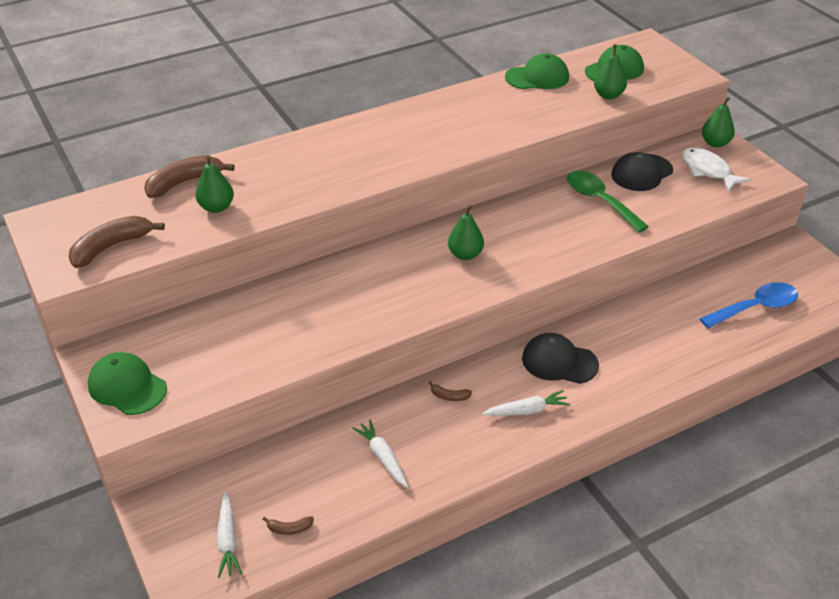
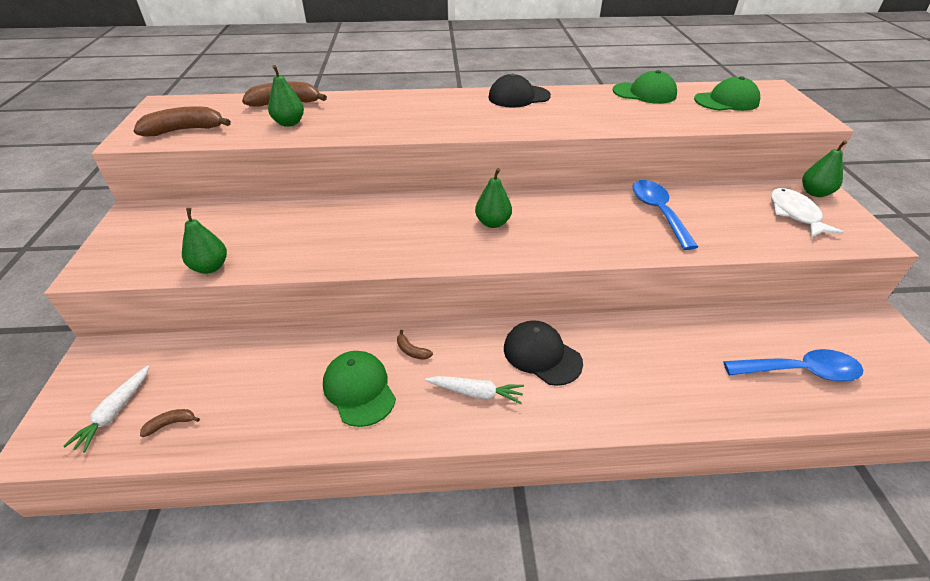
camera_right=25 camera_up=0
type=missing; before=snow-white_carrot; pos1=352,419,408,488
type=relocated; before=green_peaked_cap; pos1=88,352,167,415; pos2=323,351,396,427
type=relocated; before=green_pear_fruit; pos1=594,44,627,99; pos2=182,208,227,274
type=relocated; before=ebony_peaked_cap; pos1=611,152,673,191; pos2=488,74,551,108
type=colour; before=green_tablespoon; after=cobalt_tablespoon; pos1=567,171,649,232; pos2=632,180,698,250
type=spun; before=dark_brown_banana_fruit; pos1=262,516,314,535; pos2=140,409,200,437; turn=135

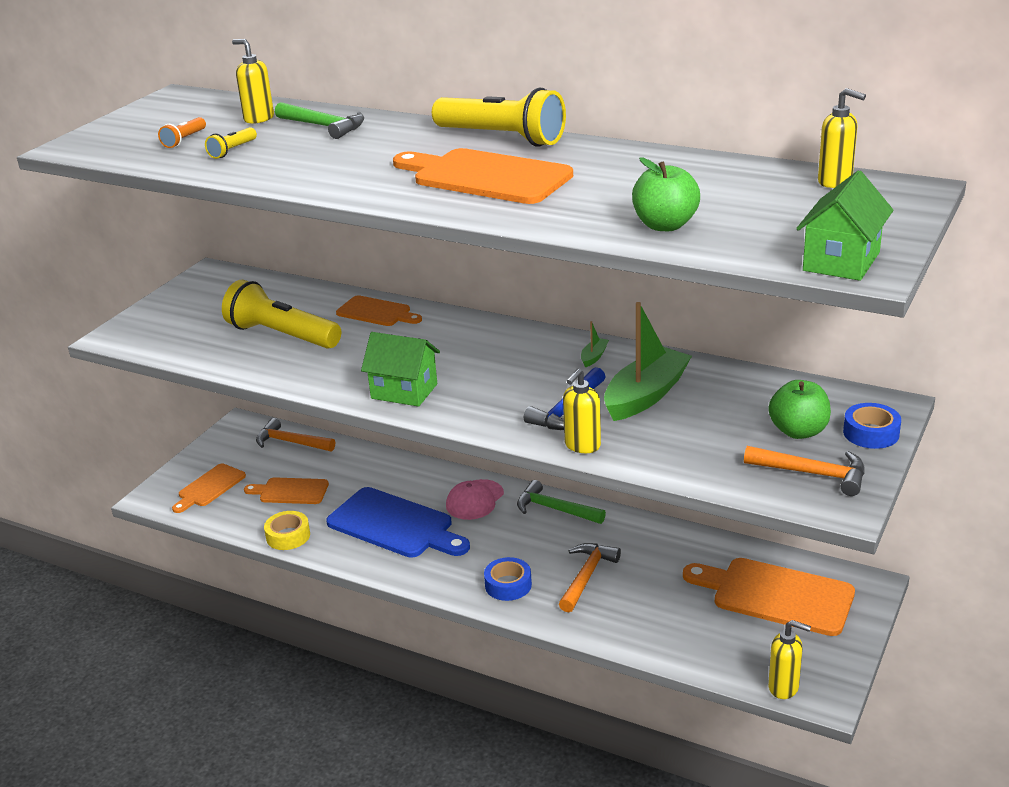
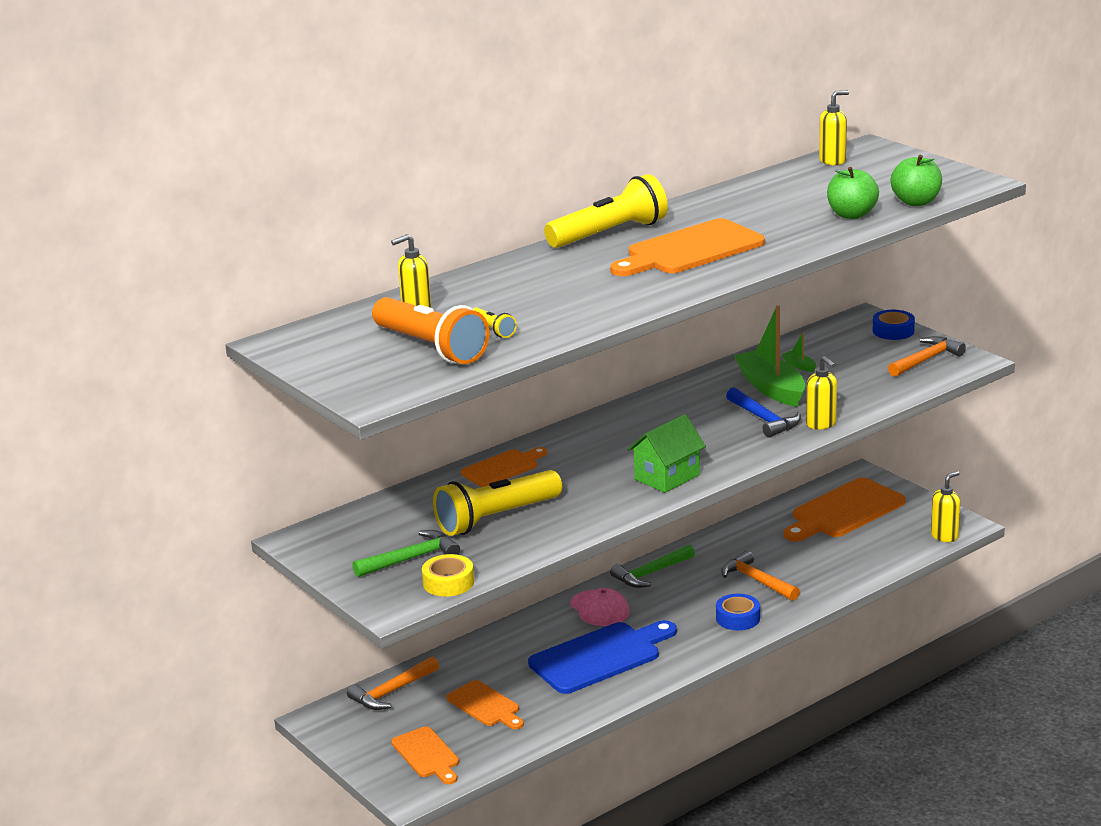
camera_right=-65 camera_up=-5
type=missing; before=green_house; pos1=796,170,894,281
type=relocated; before=bright_yellow_sticky_tape; pos1=264,511,310,550; pos2=422,554,474,597
type=relocated; before=green_claw_hammer; pos1=275,102,364,139; pos2=352,530,460,577
type=relocated; before=green_toy_boat; pos1=581,321,609,367; pos2=782,332,816,372
type=relocated; before=green_apple; pos1=769,380,831,439; pos2=891,155,942,206
type=spun; before=bright_orange_chopping_board; pos1=244,477,329,504; pos2=446,680,524,729; turn=-75
type=size; before=bright_orange_flashlight; pos1=158,117,206,148; pos2=372,297,489,364; scale=2.28

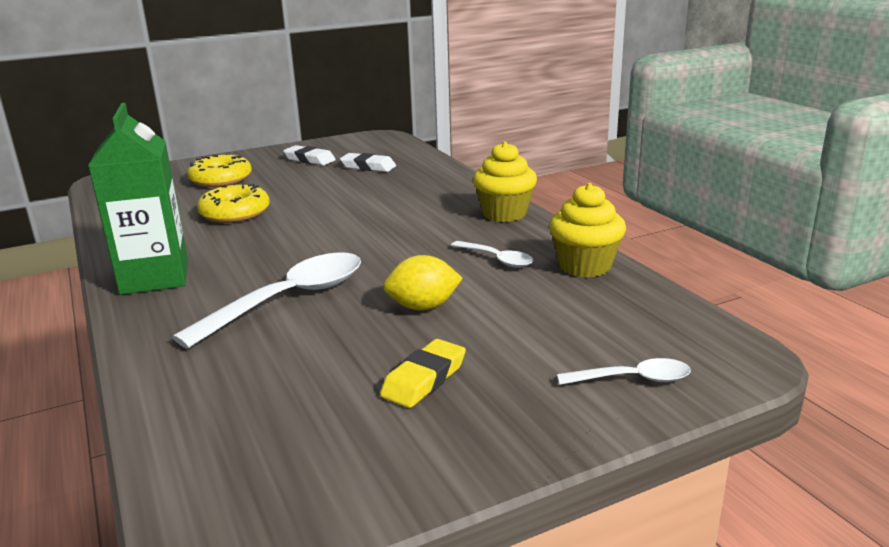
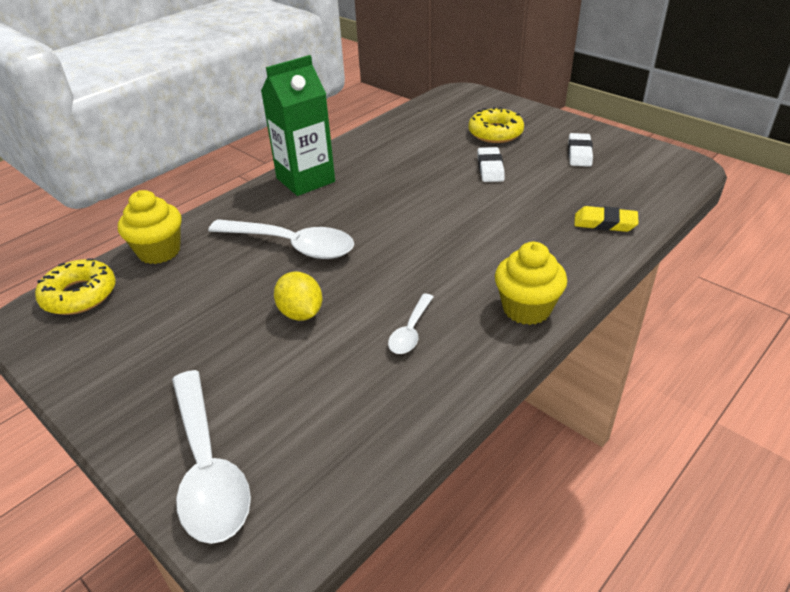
camera_right=70 camera_up=15
type=relocated; before=bright_yellow_donut; pos1=197,183,270,223; pos2=35,258,116,315
type=relocated; before=snow-white_gum_eraser; pos1=340,153,396,172; pos2=478,147,505,182
type=relocated; before=bright_yellow_gum_eraser; pos1=380,339,466,408; pos2=574,206,639,232
type=relocated; before=bright_yellow_cupcake; pos1=549,183,626,278; pos2=118,190,182,264
type=size; before=snow-white_tablespoon; pos1=557,358,691,385; pos2=172,370,251,544; scale=1.97

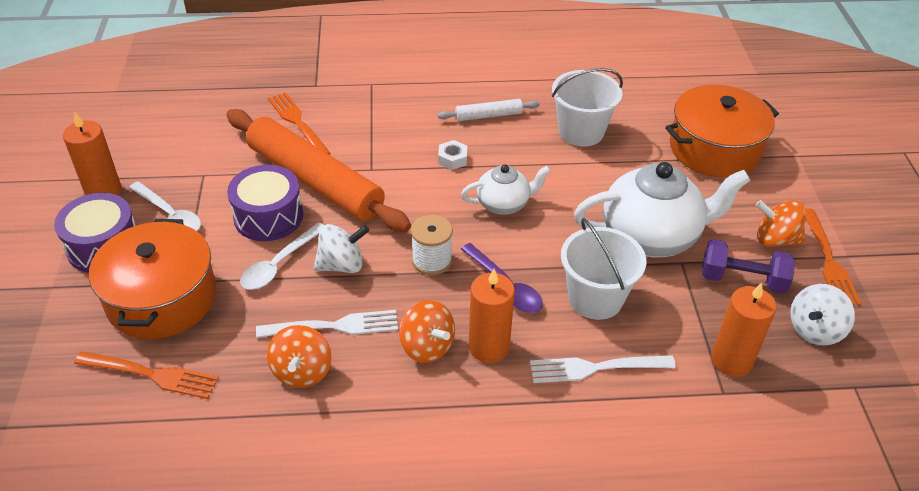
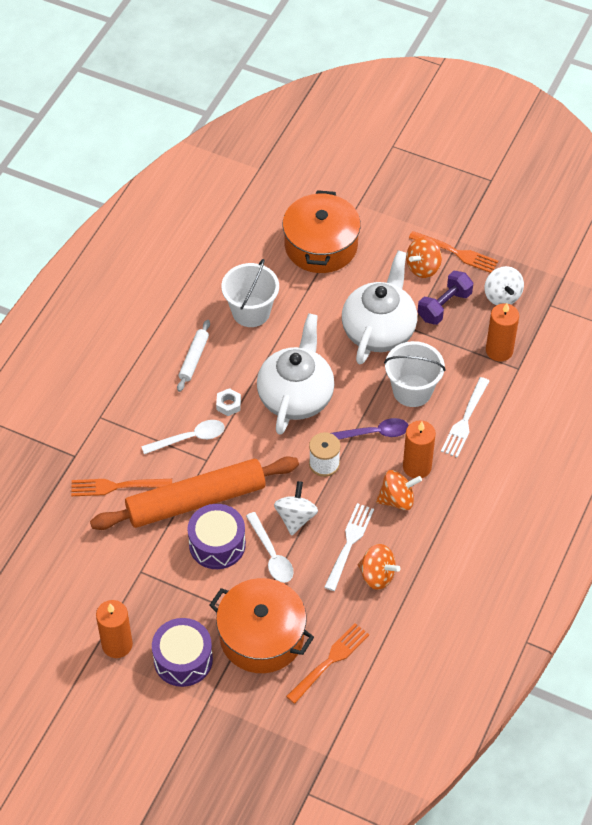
camera_right=-60 camera_up=10
type=relocated; before=snow-white_tablespoon; pos1=129,181,201,231; pos2=141,420,225,454
type=size; before=snow-white_teapot; pos1=461,164,551,215; pos2=257,313,334,435; scale=1.81

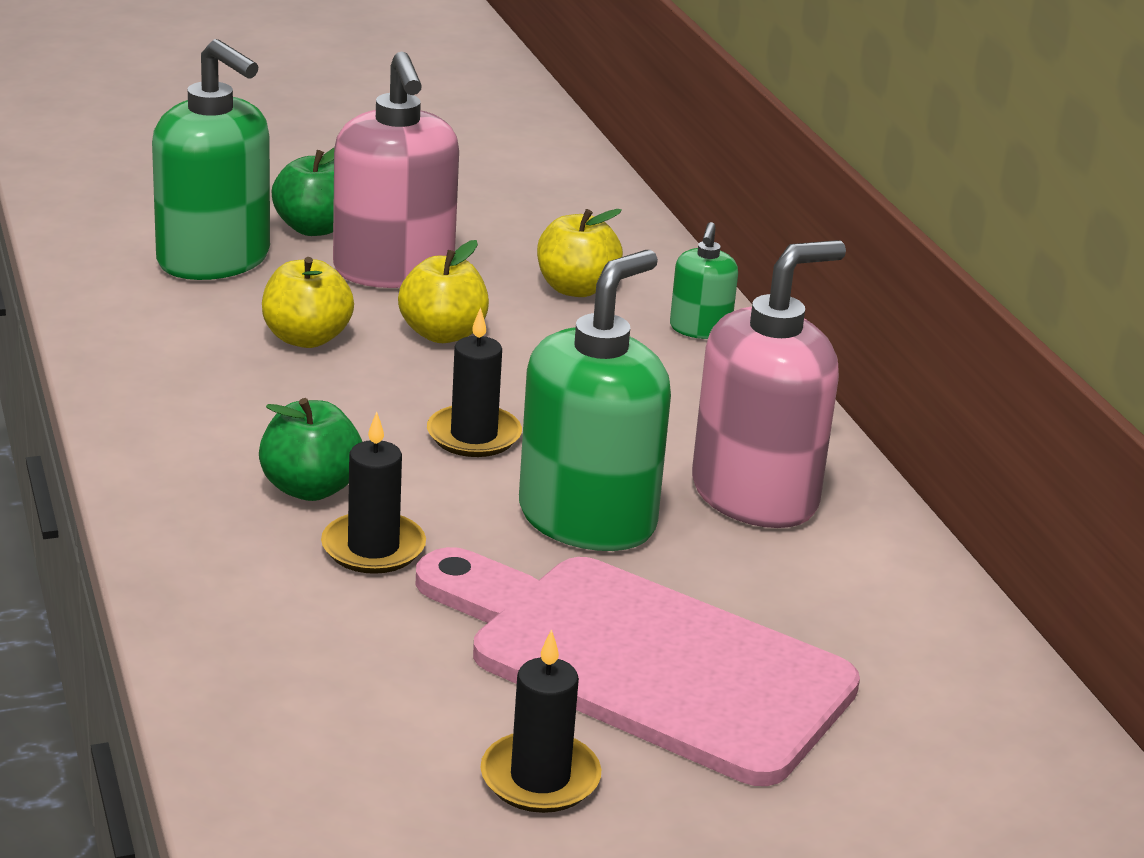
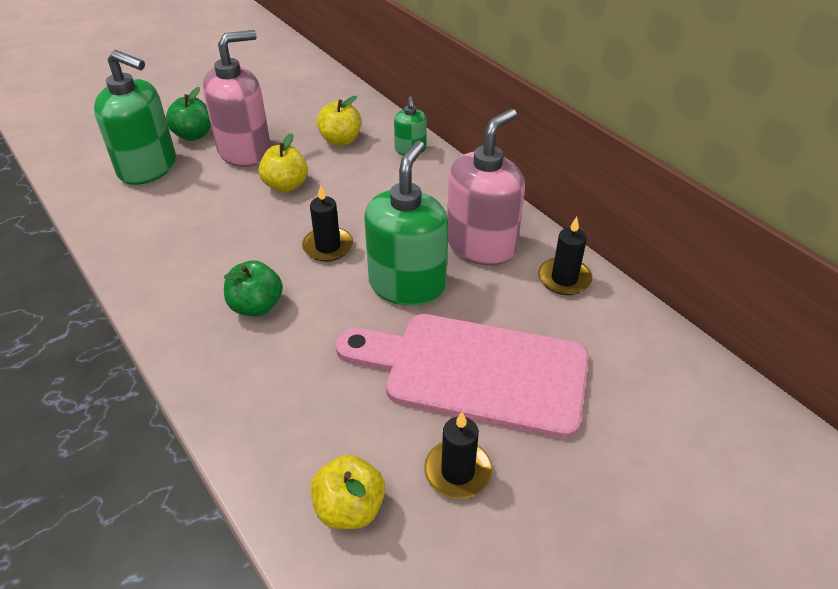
camera_right=-15 camera_up=15
type=relocated; before=bright_yellow_apple; pos1=262,257,354,348; pos2=311,455,385,529
type=relocated; before=ebony_pillar_candle; pos1=321,412,426,574; pos2=538,217,592,295
type=spun; before=rose-pink_soap_dispenser; pos1=333,51,459,288; pos2=203,30,271,167; turn=-90

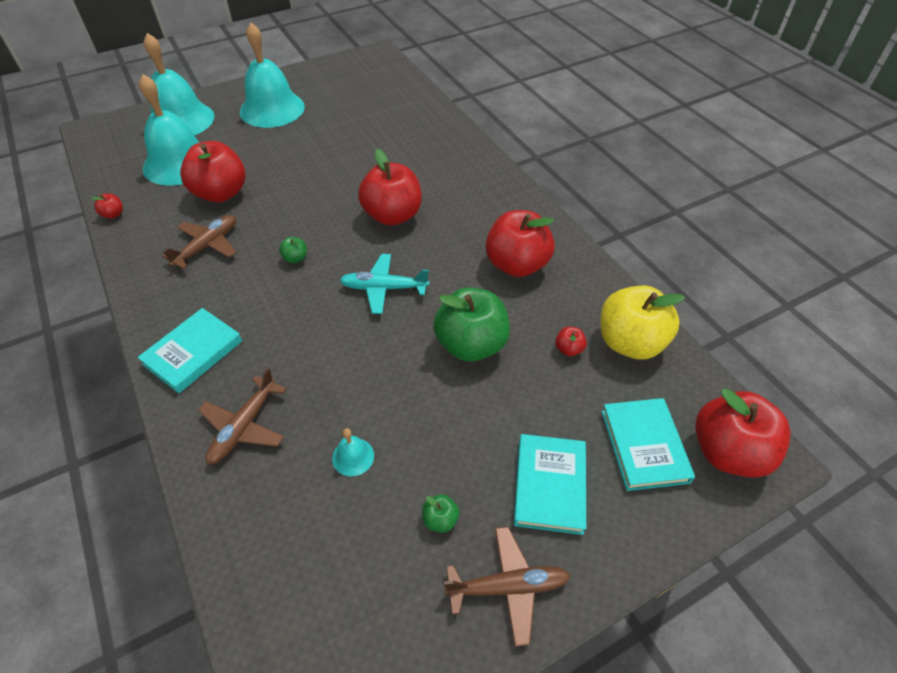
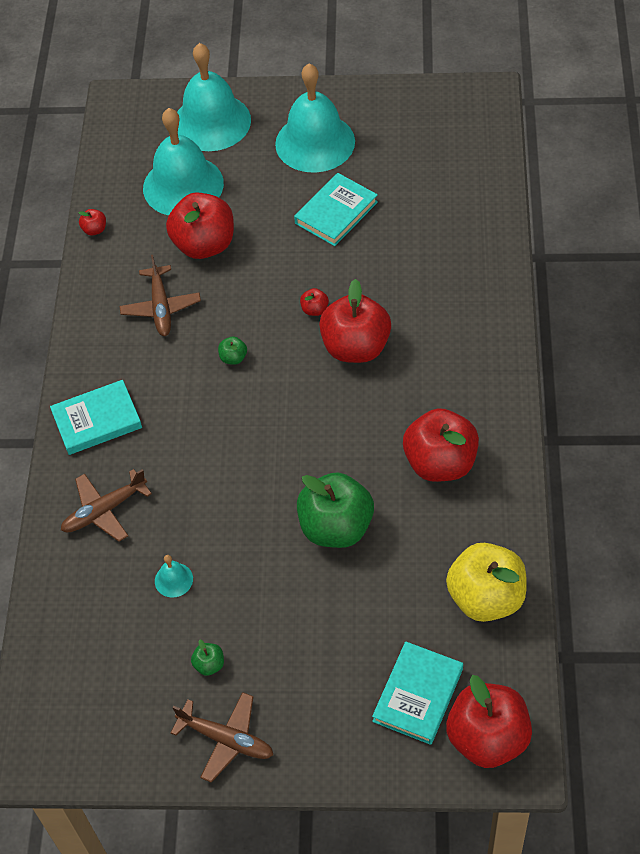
camera_right=35 camera_up=5
type=missing; before=turquoise_plane; pos1=340,254,429,314
type=relocated; before=turquoise_book; pos1=514,434,586,535; pos2=294,173,378,246
type=relocated; before=scarlet_apple; pos1=555,327,587,356; pos2=300,288,329,316
type=spun; before=dark_brown_plane; pos1=162,215,236,269; pos2=119,255,201,336; turn=105

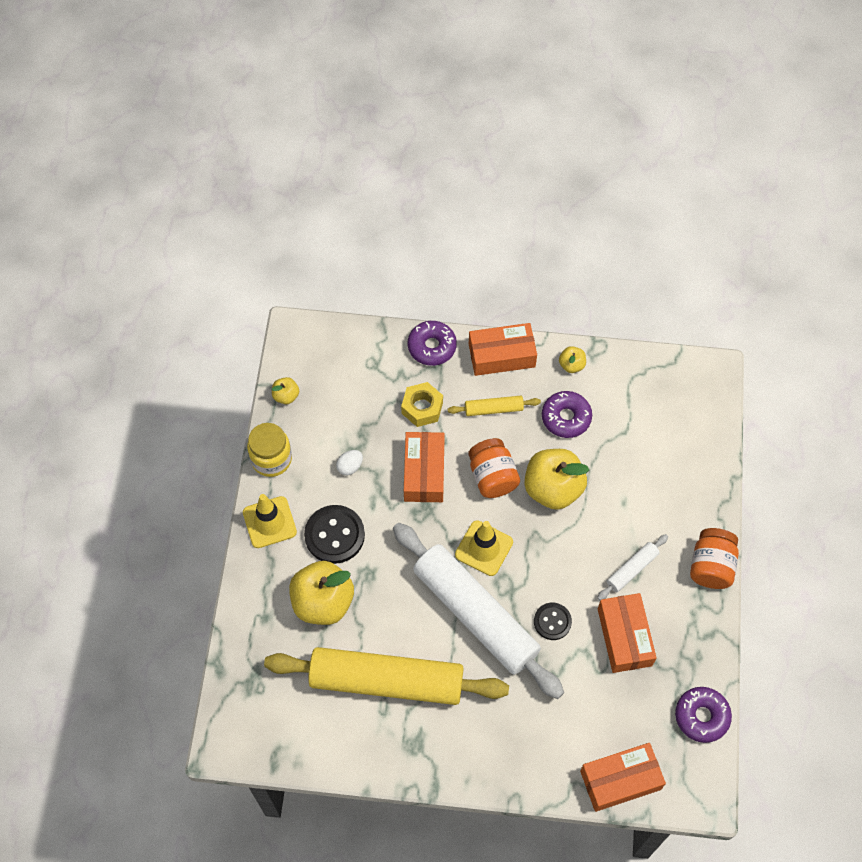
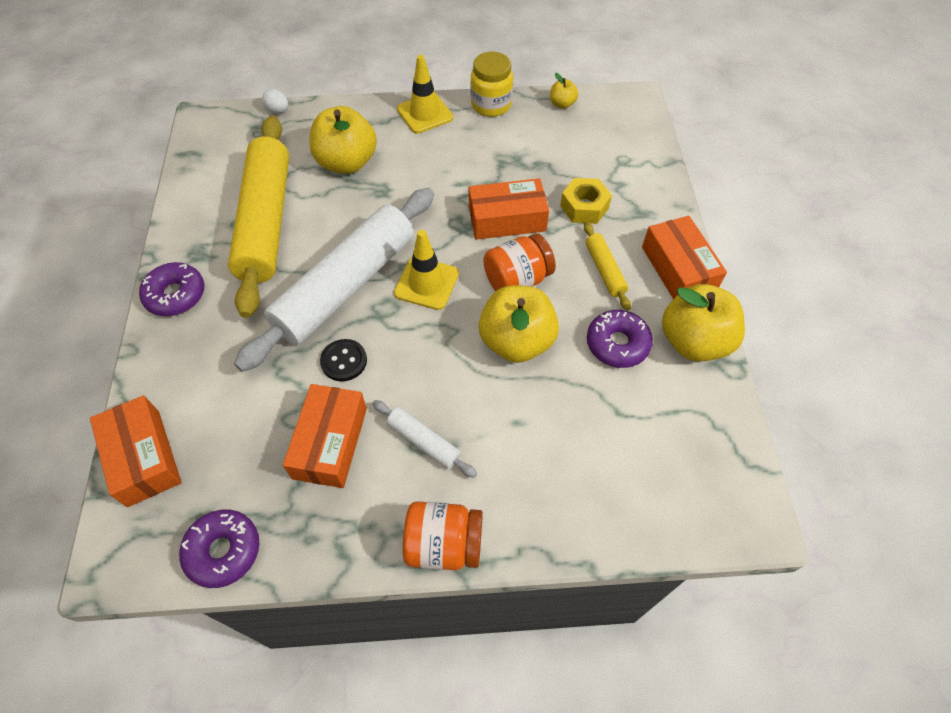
camera_right=80 camera_up=-5
type=missing; before=ebony_shirt_button; pos1=304,505,365,564
type=relocated; before=snow-white_egg_shape; pos1=336,450,363,476; pos2=262,89,289,113
type=relocated; before=royal_purple_donut; pos1=408,321,457,366; pos2=139,262,204,316
type=spun; before=bright_orange_parcel; pos1=598,593,657,673; pos2=283,384,367,488; turn=-60
type=size; before=bright_yellow_apple; pos1=559,346,586,373; pos2=662,284,745,361; scale=2.16

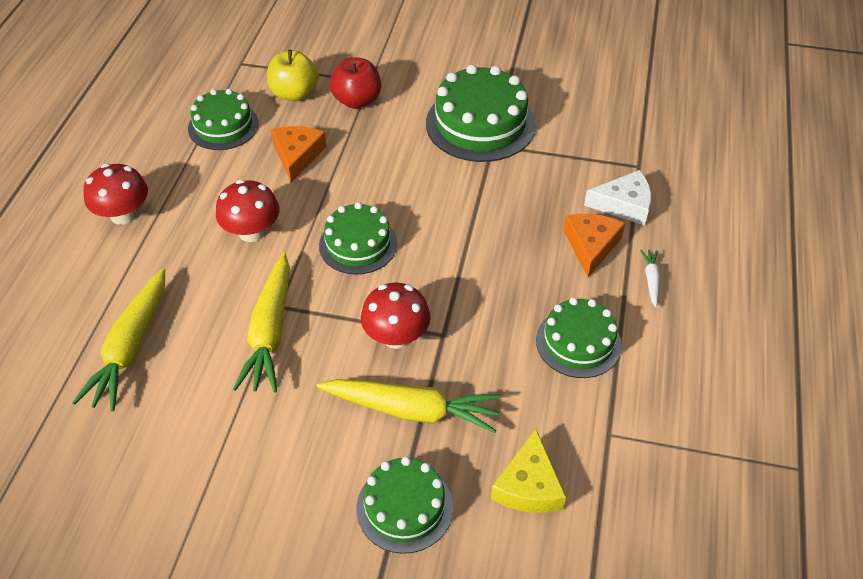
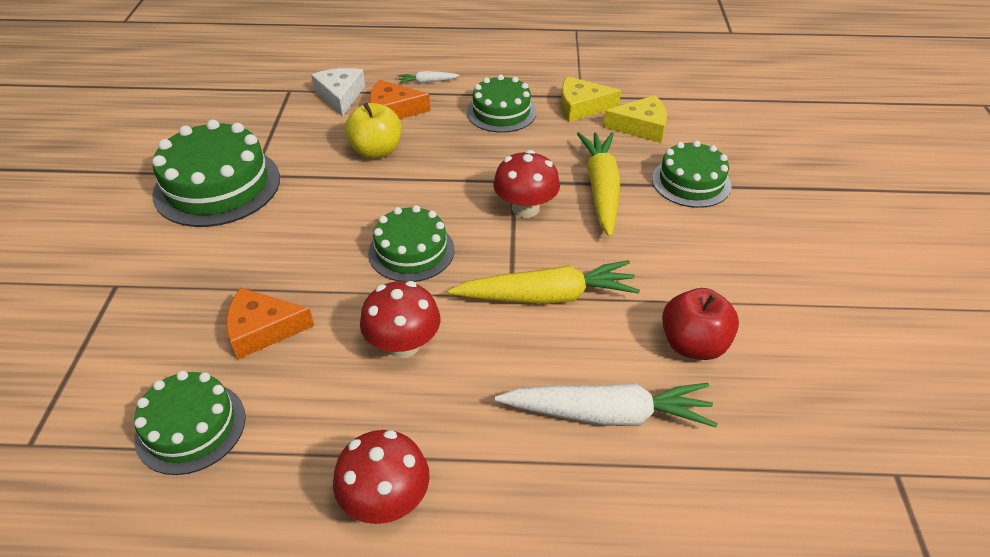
camera_right=-100 camera_up=-5
type=appeared; after=bright_yellow_cheese; pos2=561,76,621,122
type=relocated; before=bright_yellow_apple; pos1=267,50,318,101; pos2=345,103,401,159
type=relocated; before=scarlet_apple; pos1=329,57,381,109; pos2=662,288,739,360
type=colour; before=bright_yellow_carrot; after=snow-white_carrot; pos1=72,268,165,412; pos2=495,383,717,427

